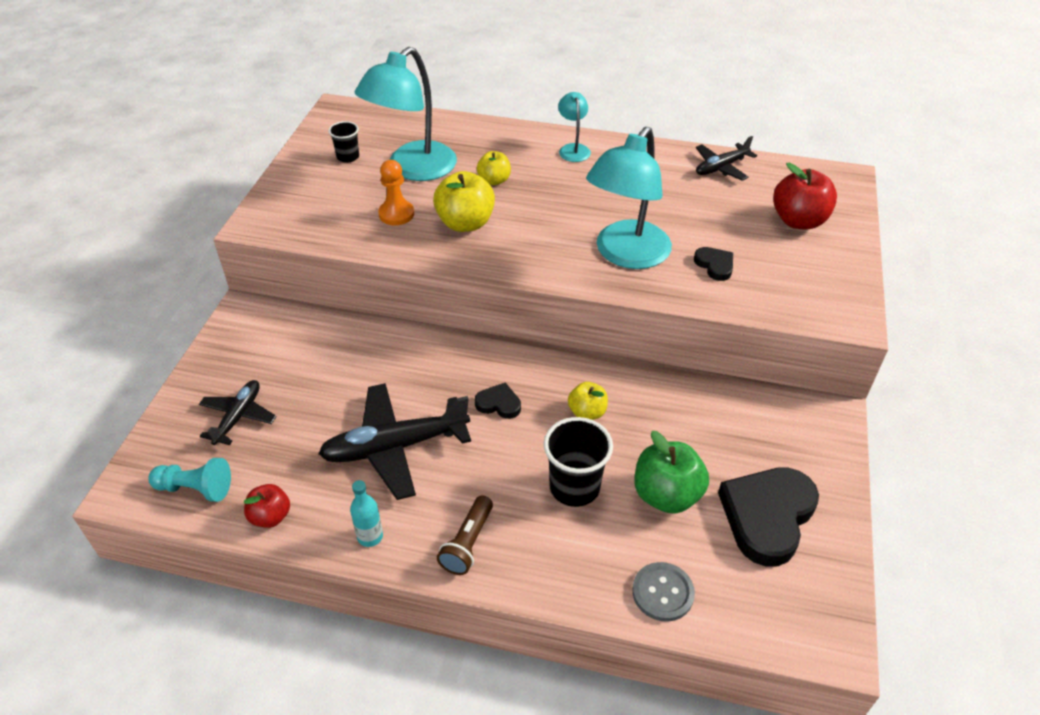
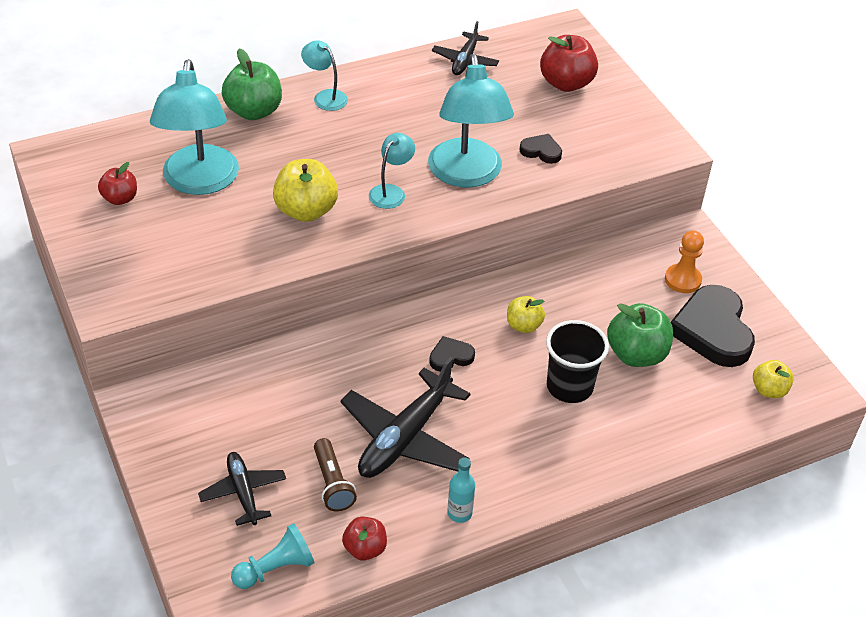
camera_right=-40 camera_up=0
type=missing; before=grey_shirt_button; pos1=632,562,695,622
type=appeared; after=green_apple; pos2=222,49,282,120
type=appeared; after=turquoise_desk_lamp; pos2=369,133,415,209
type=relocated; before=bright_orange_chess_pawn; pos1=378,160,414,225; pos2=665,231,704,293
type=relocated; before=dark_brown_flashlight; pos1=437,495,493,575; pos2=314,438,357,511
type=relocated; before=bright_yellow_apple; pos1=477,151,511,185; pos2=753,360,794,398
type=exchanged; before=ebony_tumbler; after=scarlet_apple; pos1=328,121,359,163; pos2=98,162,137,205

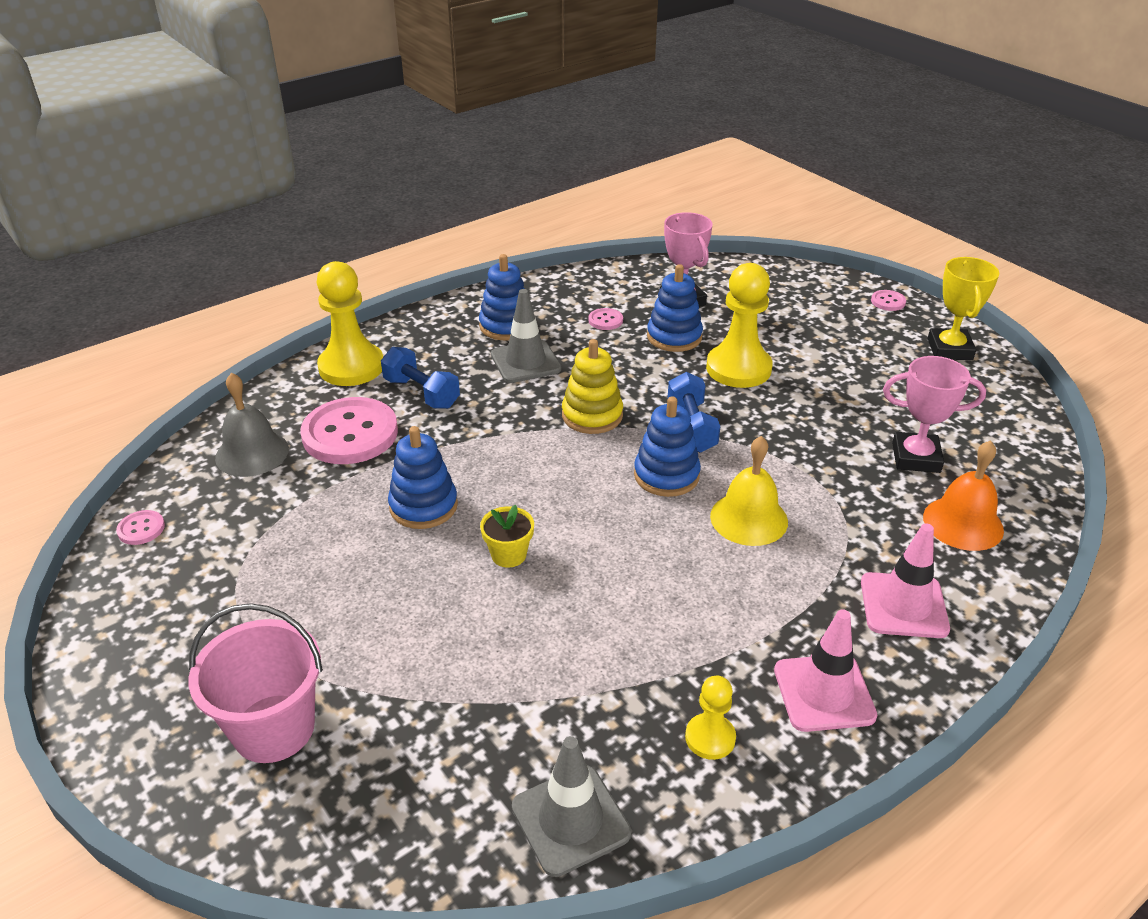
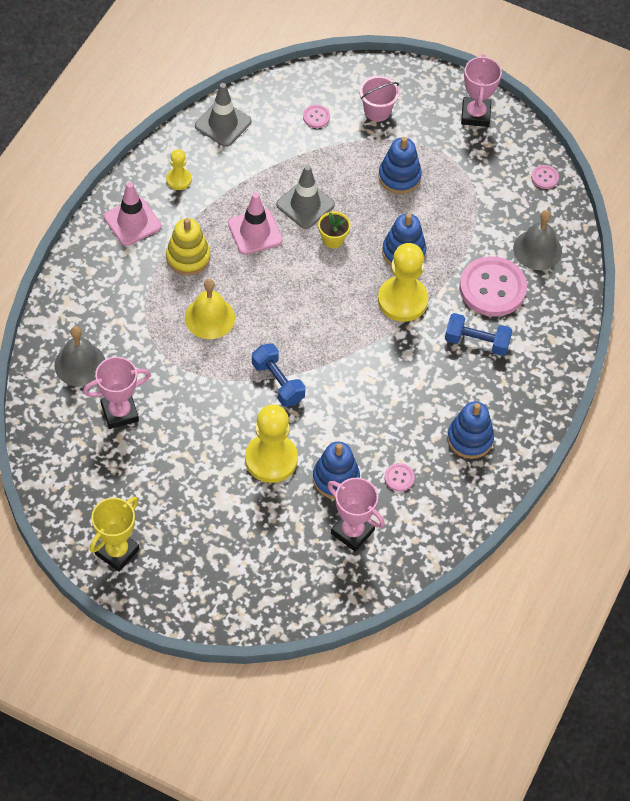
camera_right=150 camera_up=20
type=appeared; after=rose-pink_prize_cup; pos2=461,54,502,127
type=relocated; before=bright_yellow_chess_pawn; pos1=317,261,383,386; pos2=378,243,428,322
type=relocated; before=grey_traffic_cone; pos1=491,289,562,383; pos2=276,165,335,229
type=relocated; before=bright_yellow_stacking_toy; pos1=562,339,623,434; pos2=166,218,210,275
type=relocated; before=cobalt_stacking_toy; pos1=634,396,701,497; pos2=378,137,422,194
type=relocated; before=rose-pink_traffic_cone; pos1=861,523,950,638; pos2=228,193,283,255
type=relocated; before=rose-pink_shirt_button; pos1=871,290,906,311; pos2=303,105,330,128
type=colour; before=bright_orange_hand_bell; after=grey_hand_bell; pos1=923,440,1004,551; pos2=54,326,105,387
type=spun; before=bright_yellow_prize_cup; pos1=928,257,999,360; pos2=90,497,139,572; turn=60
type=size; before=rose-pink_sand_bucket; pos1=189,603,323,763; pos2=359,76,399,122; scale=0.67

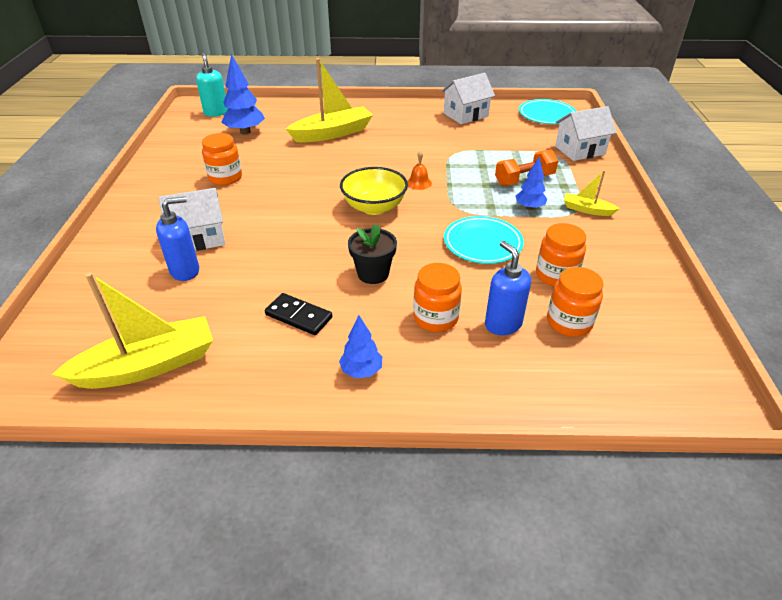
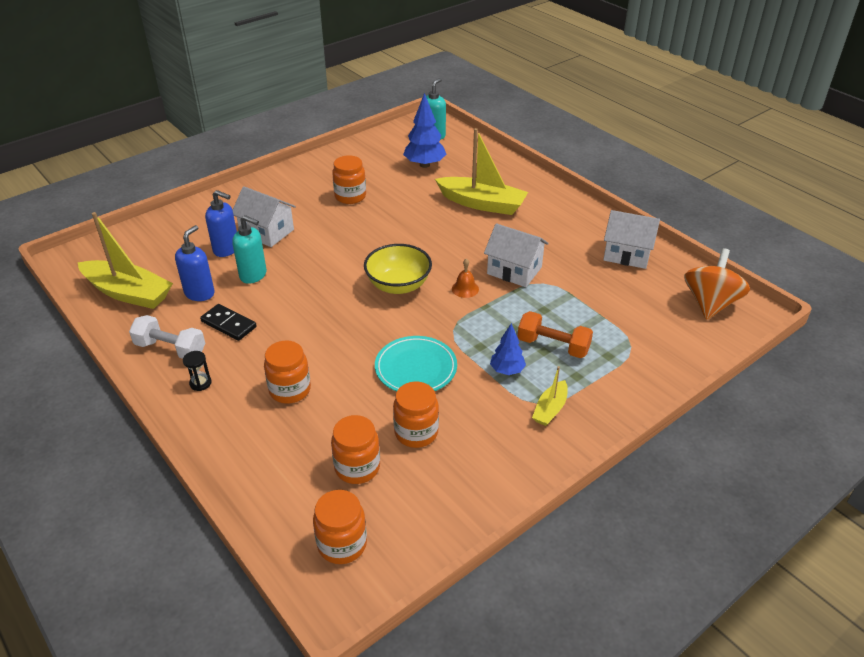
camera_right=50 camera_up=0
type=missing; before=ebony_flower_pot; pos1=348,224,397,284
type=appeared; after=snow-white_hand_weight; pos2=129,315,205,359
type=appeared; after=turquoise_soap_dispenser; pos2=232,215,267,284
type=appeared; after=bright_orange_preserve_jar; pos2=313,490,367,564
type=relocated; before=cobalt_soap_dispenser; pos1=485,241,531,335; pos2=175,225,215,301
type=relocated; before=snow-white_house; pos1=555,106,617,161; pos2=484,223,549,287
type=exchanged; before=cobalt_tree; after=ebony_sandglass; pos1=339,315,382,378; pos2=183,351,212,391
type=exchanged; before=turquoise_plate; after=bright_orange_toy_top; pos1=519,99,576,124; pos2=684,248,750,320
type=spun; before=ebony_domino_tile; pos1=265,293,332,335; pos2=200,304,256,341; turn=-45
type=spun; before=bright_yellow_toy_boat; pos1=564,170,620,216; pos2=532,366,568,426; turn=-135

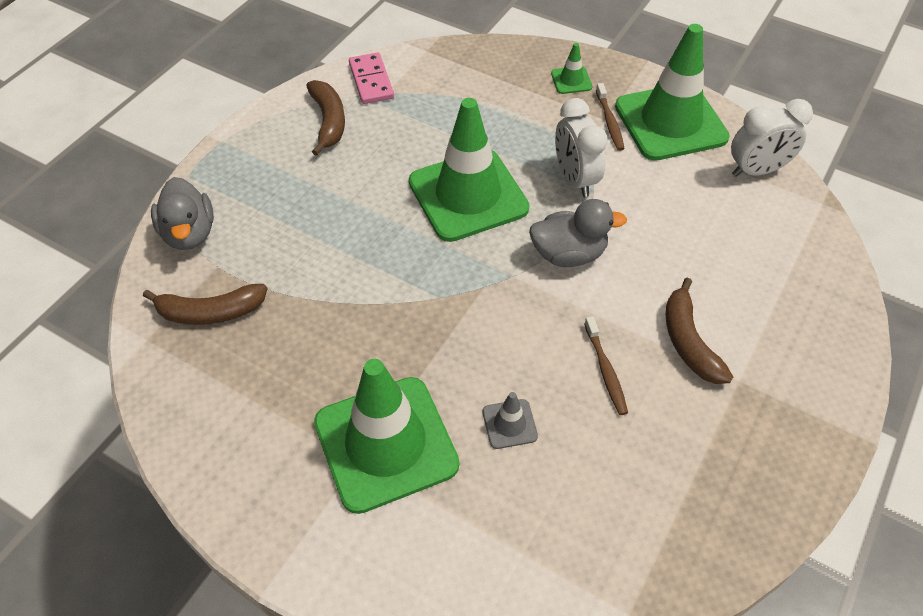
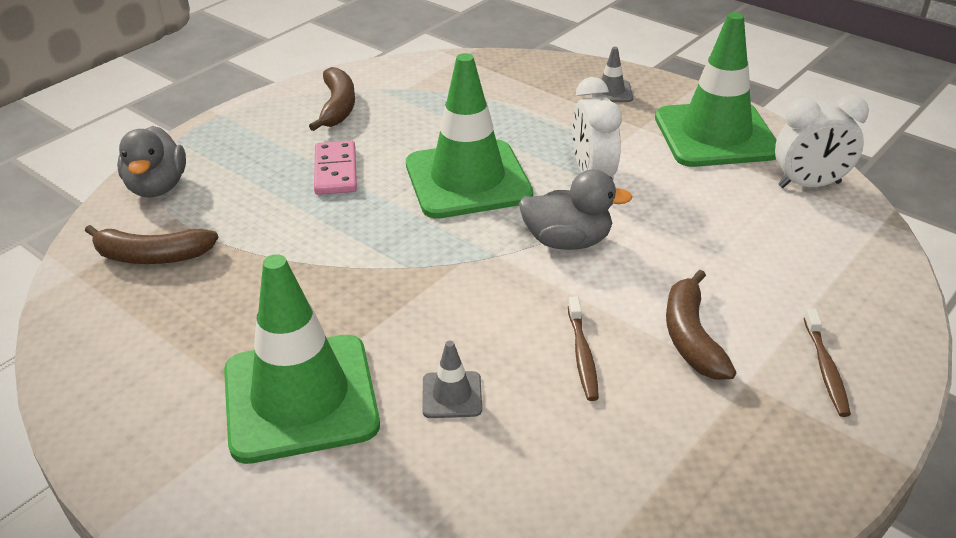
camera_right=10 camera_up=-15
type=relocated; before=rose-pink_domino_tile; pos1=349,53,394,104; pos2=314,140,357,195
type=relocated; before=dark_brown_tooth_brush; pos1=596,83,625,151; pos2=804,309,851,417
type=colour; before=green_traffic_cone; after=grey_traffic_cone; pos1=551,43,592,94; pos2=592,47,633,102

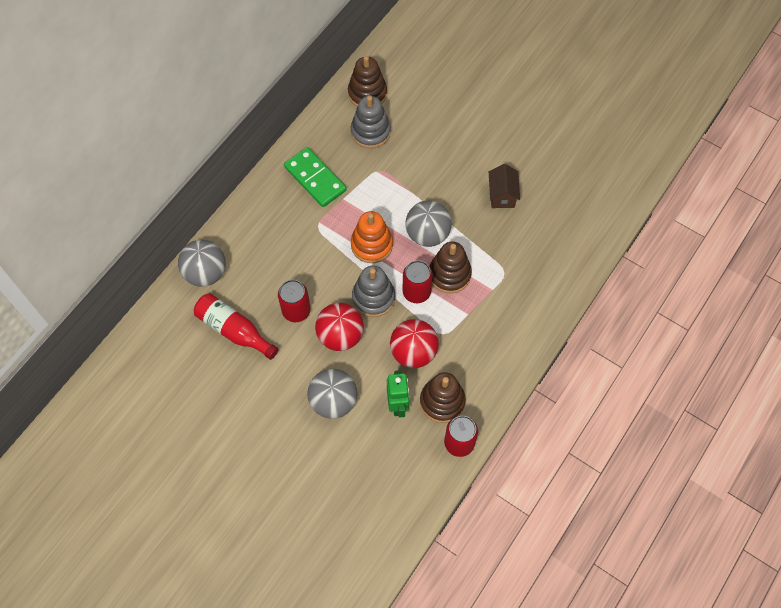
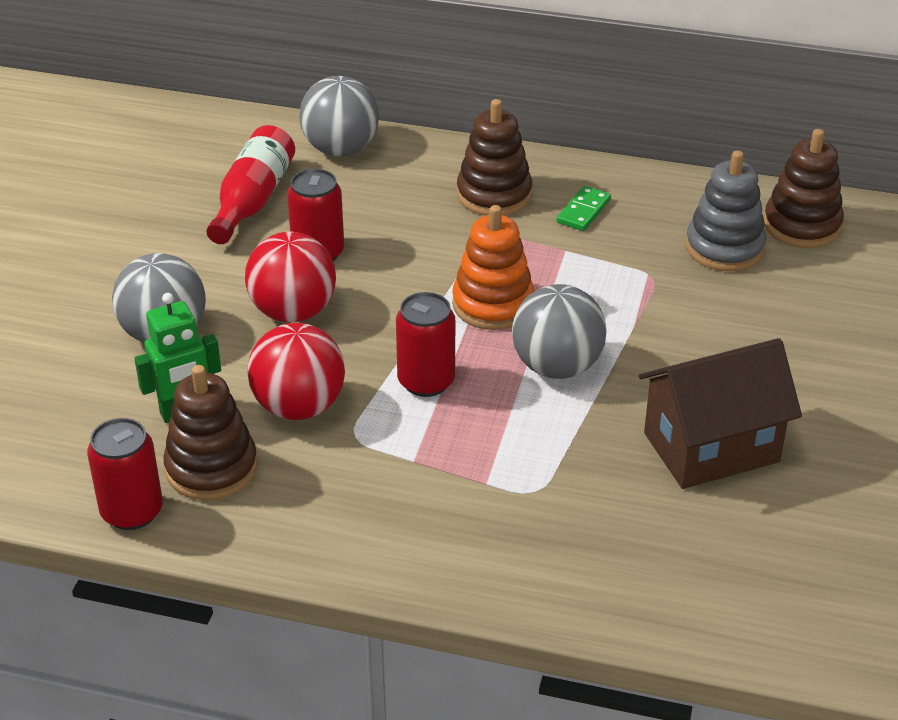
camera_right=70 camera_up=-25
type=missing; before=grey_stacking_toy; pos1=352,265,395,317
type=relocated; before=dark_brown_stacking_toy; pos1=429,242,472,294; pos2=457,99,532,216
type=size; before=green_domino_tile; pos1=284,147,347,207; pos2=557,186,611,231; scale=0.53
type=size; before=dark_brown_house; pos1=489,164,520,208; pos2=639,338,802,489; scale=1.69

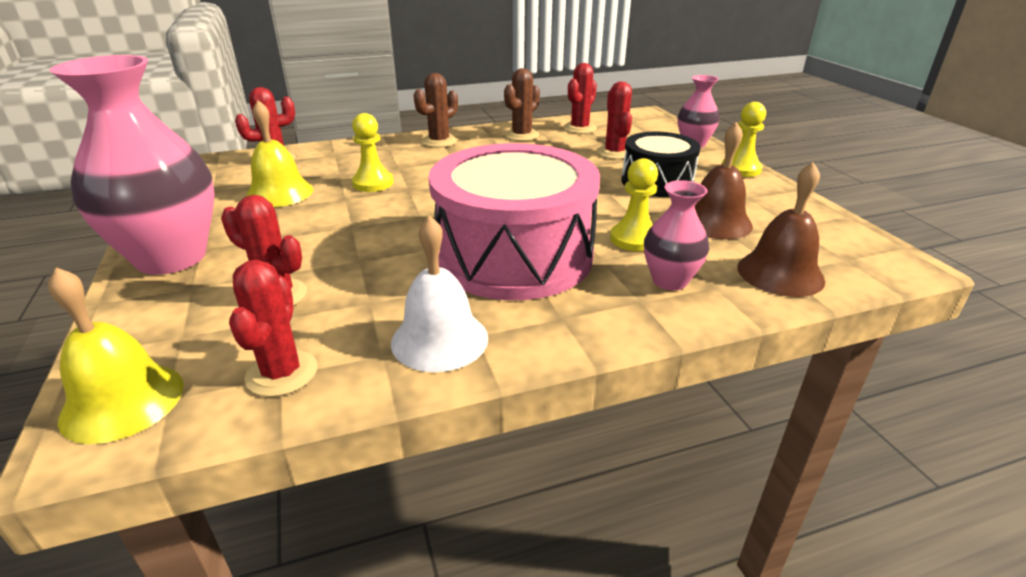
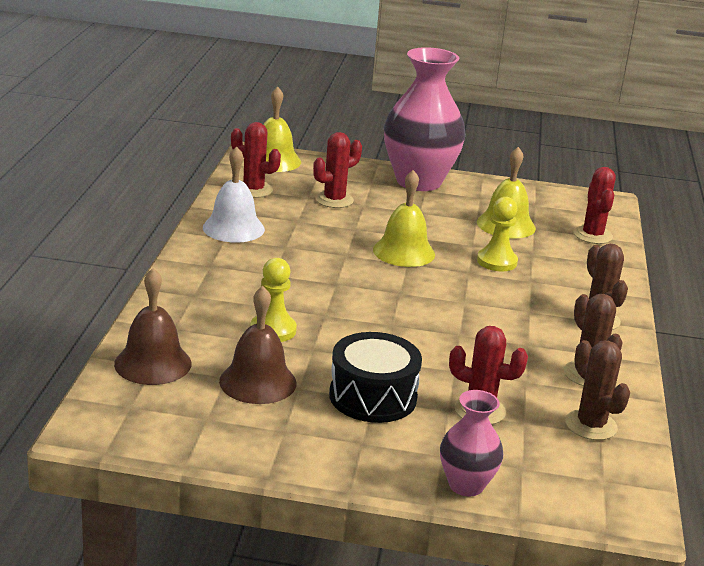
camera_right=115 camera_up=-5
type=missing; before=rose-pink_toy_drum; pos1=428,143,600,300
type=missing; before=rose-pink_tall_vase; pos1=644,180,709,290
type=missing; before=bright_yellow_chess_pawn; pos1=722,102,766,177
type=appeared; after=bright_yellow_hand_bell; pos2=373,170,435,267
type=colour; before=scarlet_cactus; after=dark_brown_cactus; pos1=563,63,597,134; pos2=565,340,630,440

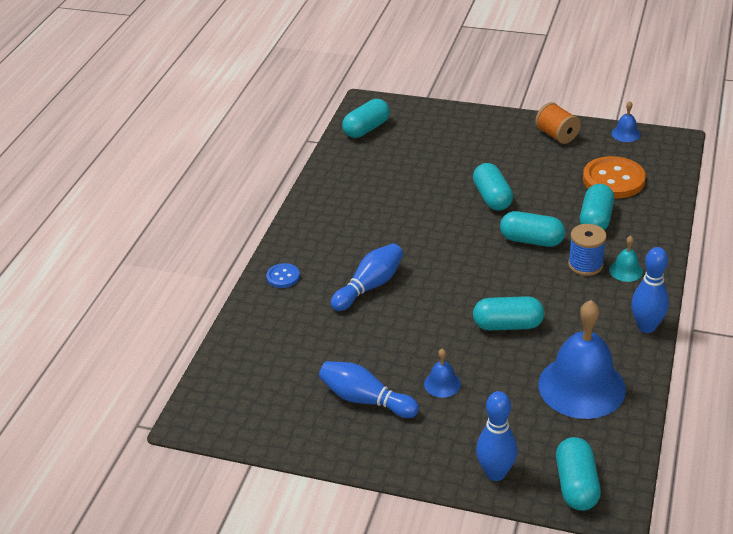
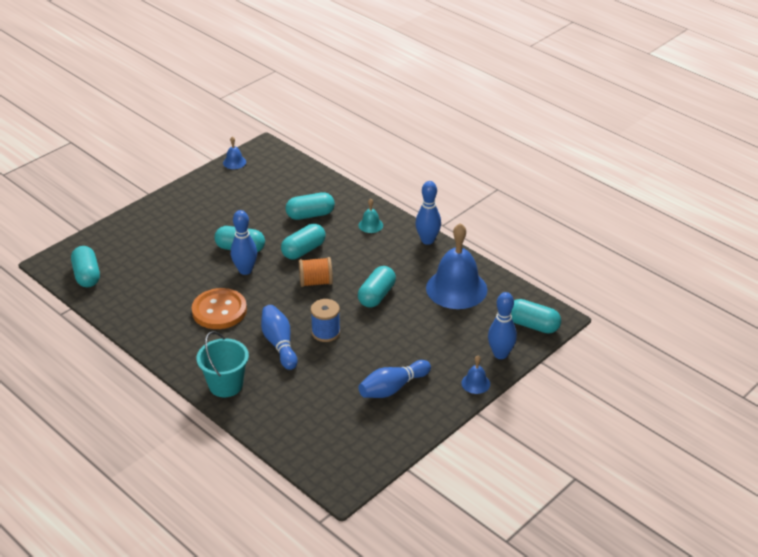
camera_right=-65 camera_up=0
type=appeared; after=cobalt_bowling_pin; pos2=231,210,257,275
type=relocated; before=cobalt_hand_bell; pos1=424,349,461,398; pos2=461,356,490,394
type=relocated; before=bright_orange_reel_of_thread; pos1=535,102,581,144; pos2=299,257,333,287
type=relocated; before=cobalt_reel_of_thread; pos1=568,224,607,276; pos2=311,299,340,342
type=relocated; before=bright_orange_shirt_button; pos1=583,156,646,198; pos2=192,288,247,329
type=exchanged; before=cobalt_shirt_button; after=turquoise_sand_bucket; pos1=266,263,300,288; pos2=197,331,249,397
type=spun; before=turquoise_pill_shape; pos1=580,184,614,230; pos2=286,192,335,220; turn=-60

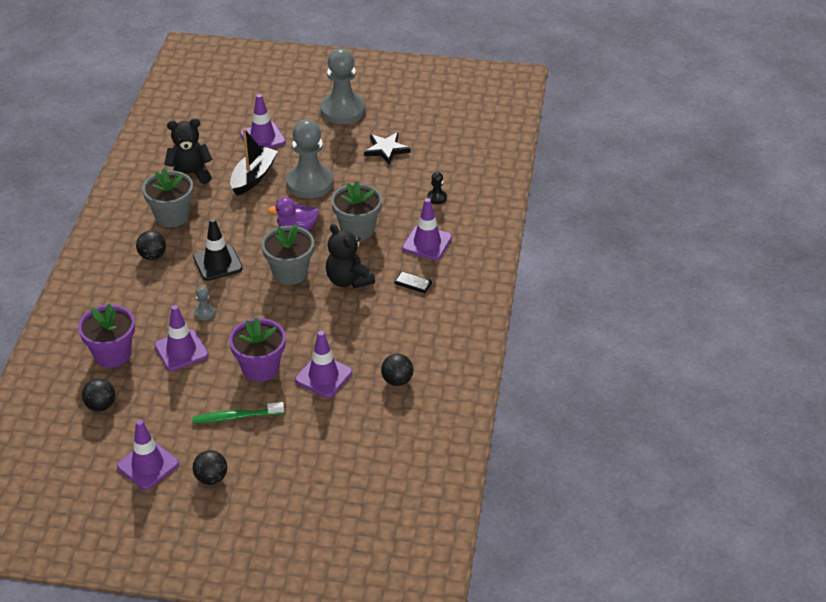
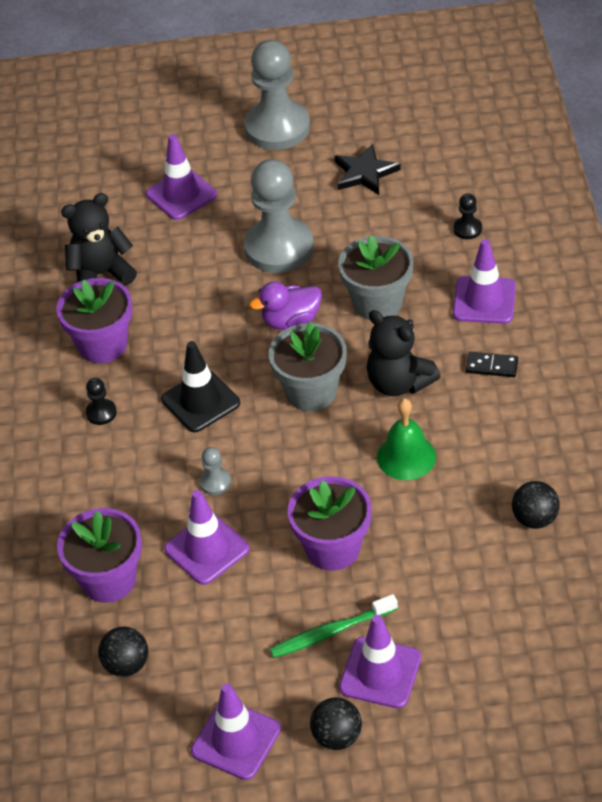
camera_right=-10 camera_up=5
type=missing; before=ebony_toy_boat; pos1=230,129,278,196
type=appeared; after=green_hand_bell; pos2=377,398,436,480
type=relocated; before=royal_purple_traffic_cone; pos1=295,331,352,398; pos2=339,615,421,708
type=exchanged; before=ebony_play_ball; after=ebony_chess_pawn; pos1=136,230,166,260; pos2=86,378,117,425
type=colour; before=grey_flower_pot; after=royal_purple_flower_pot; pos1=142,168,193,227; pos2=56,278,132,363

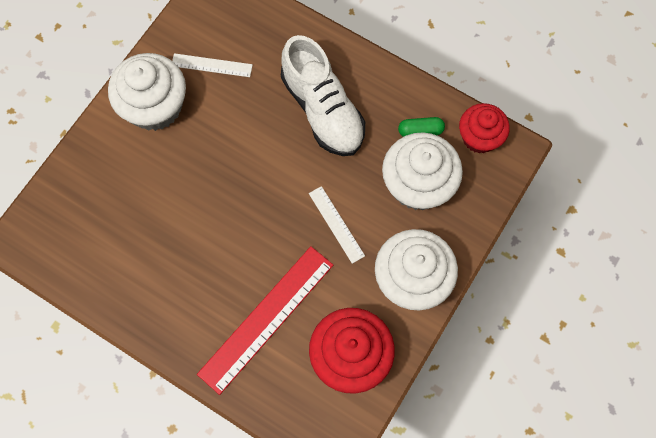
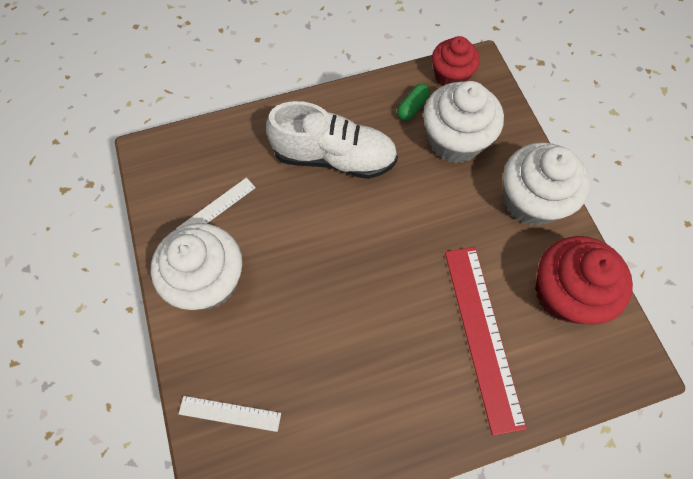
camera_right=-50 camera_up=-5
type=relocated; before=snow-white_measuring_stick; pos1=309,186,365,264; pos2=179,396,281,432

